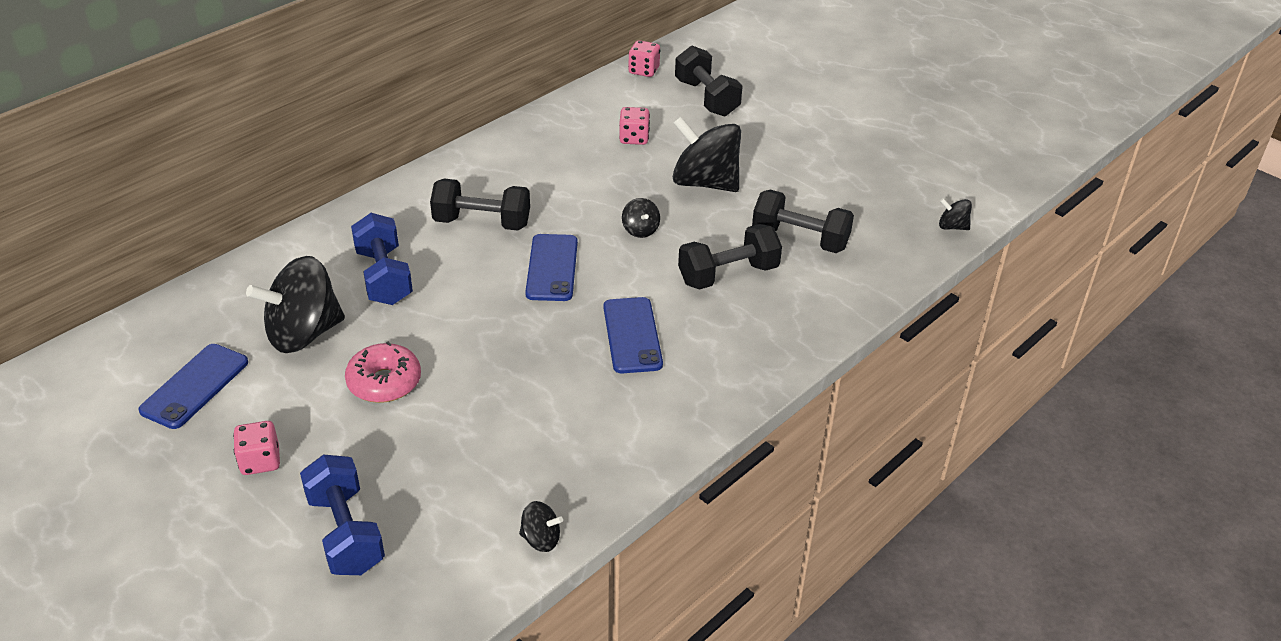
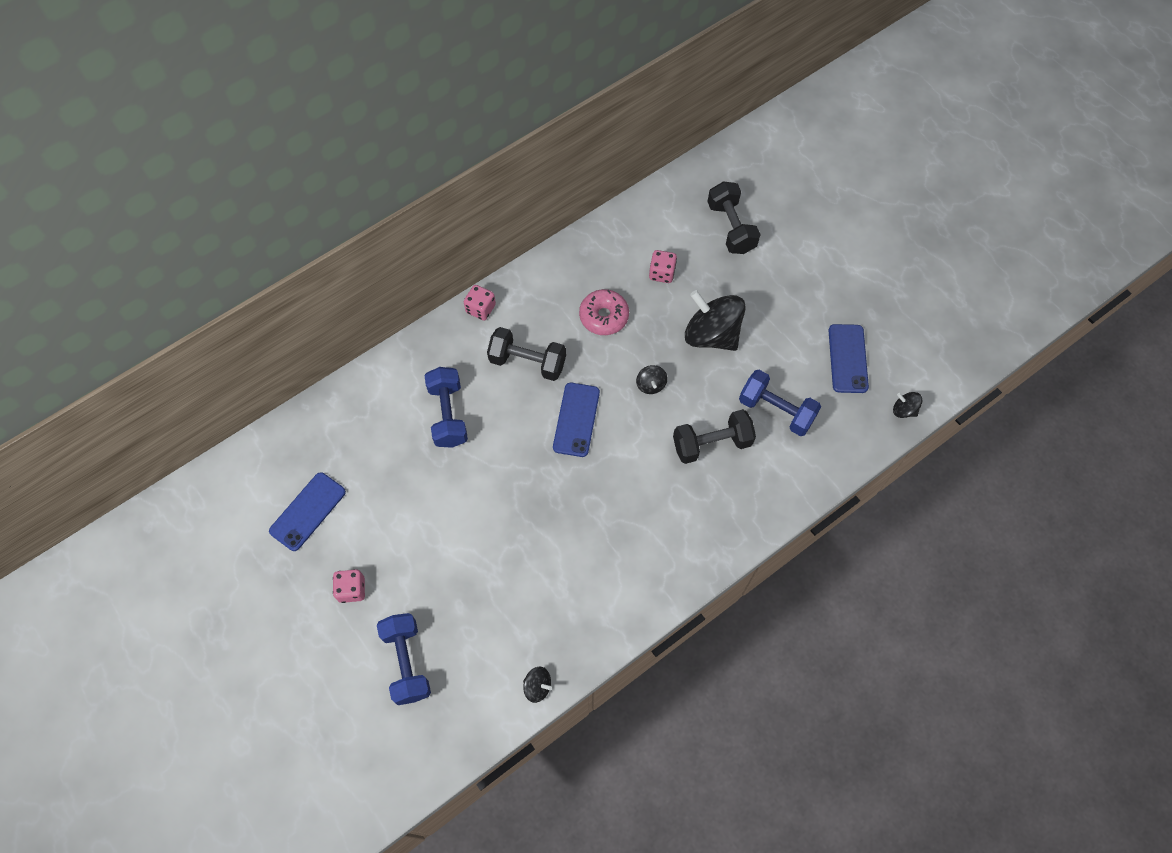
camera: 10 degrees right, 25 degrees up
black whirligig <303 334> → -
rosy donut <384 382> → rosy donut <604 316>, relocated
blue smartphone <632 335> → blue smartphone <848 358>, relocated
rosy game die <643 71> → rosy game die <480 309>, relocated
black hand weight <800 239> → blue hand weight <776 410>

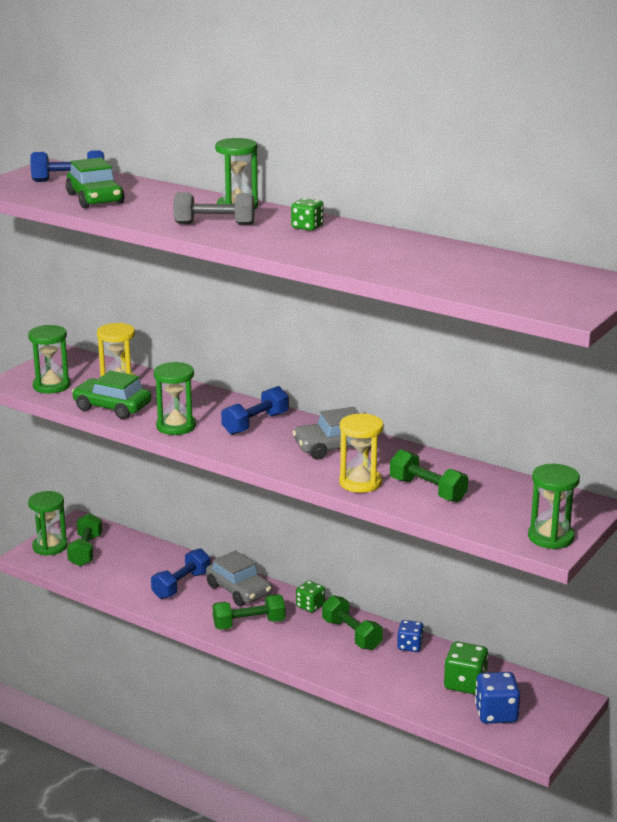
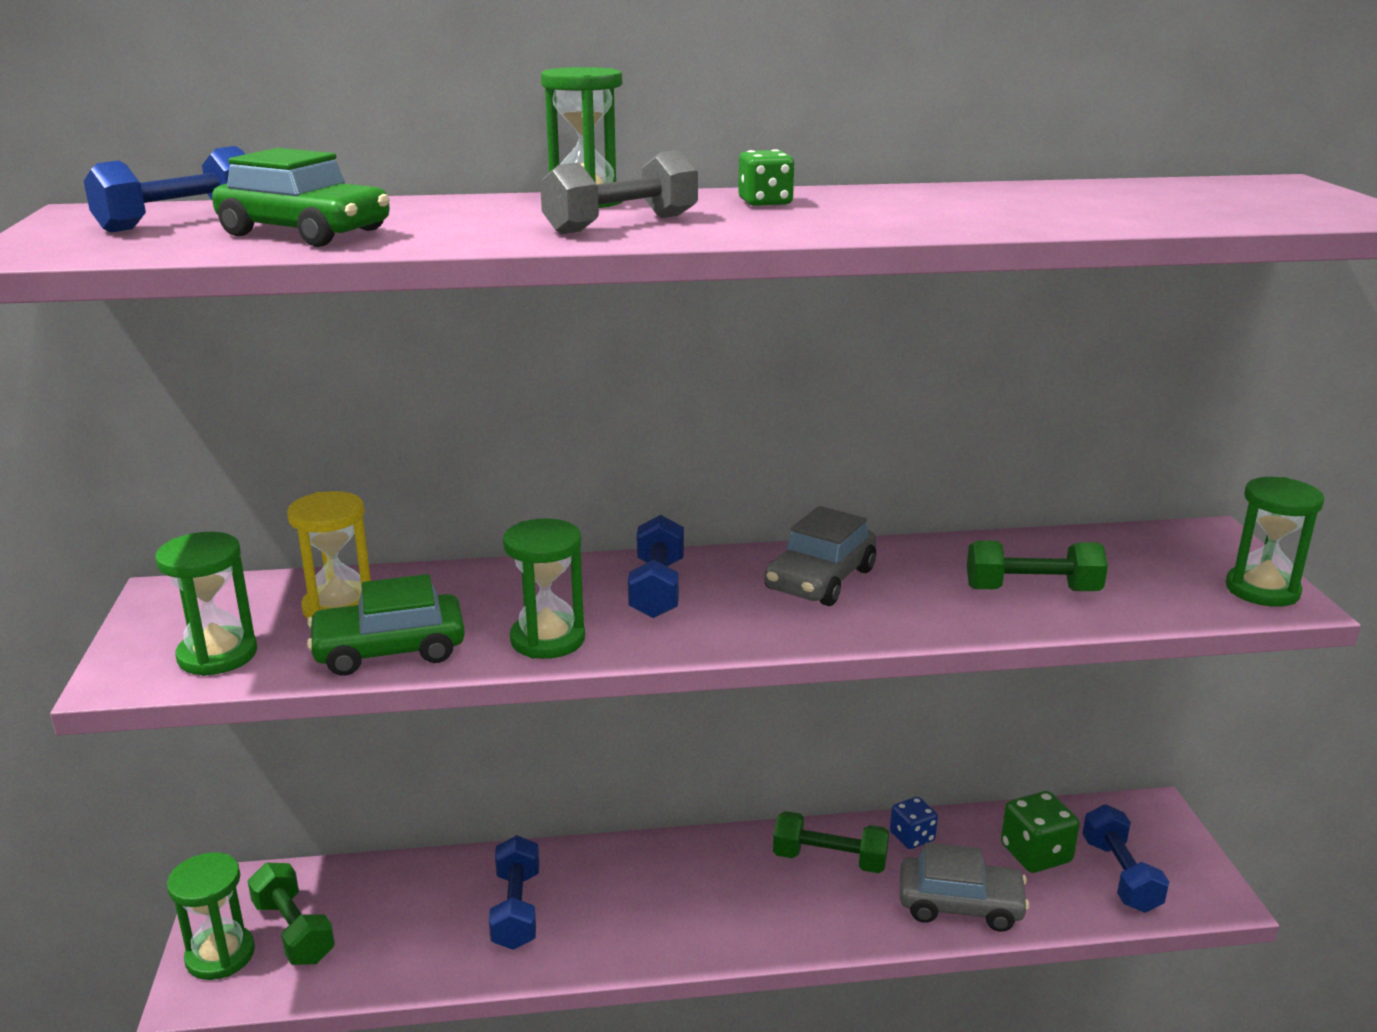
camera: 40 degrees left, 0 degrees up
green hand weight <249 624> → -
green game die <310 606> → -
yellow hourglass <360 483> → -
ash-grey car <239 590> → ash-grey car <960 904>, relocated
blue game die <496 714> → blue hand weight <1120 875>

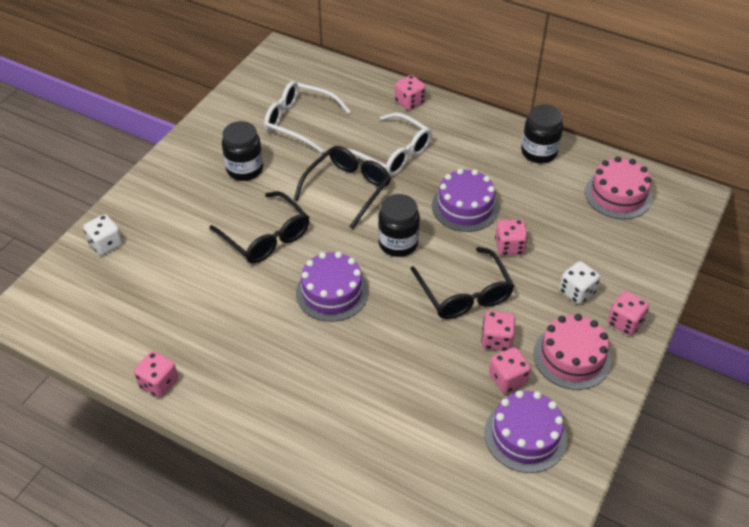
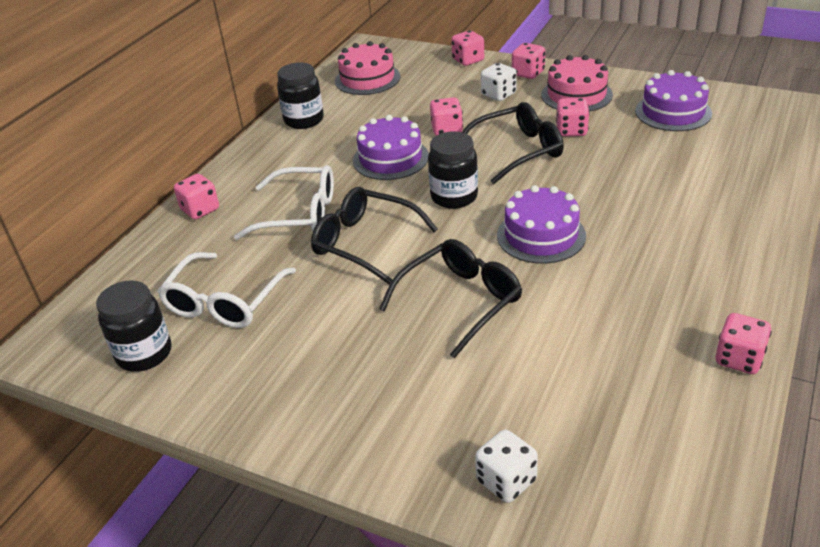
camera: 90 degrees left, 10 degrees down
black preserve jar <245 169> → black preserve jar <144 354>, relocated
rosy game die <507 379> → rosy game die <468 60>, relocated
white eyeglasses <392 153> → white eyeglasses <299 214>, 60 degrees clockwise

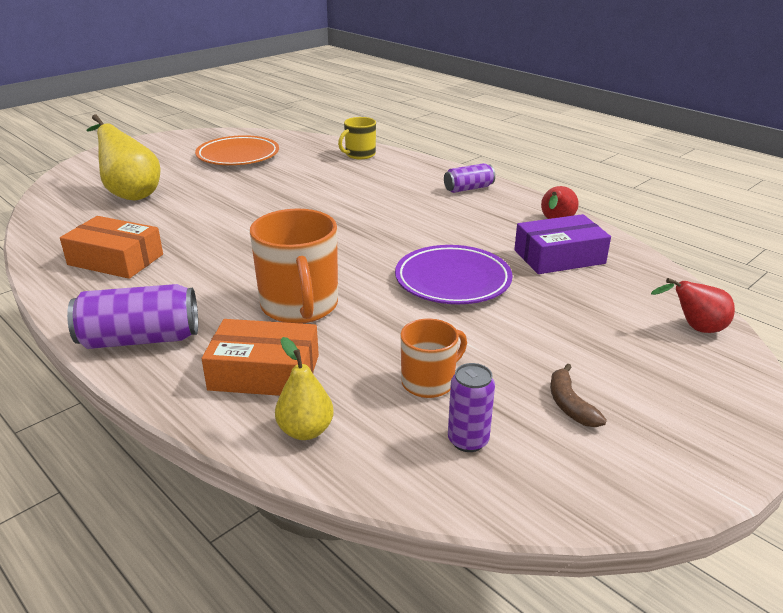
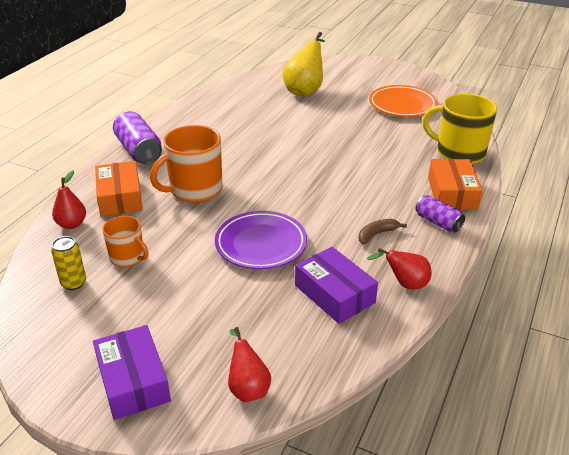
camera: 70 degrees right, 5 degrees up
- → royal purple box <133 381>
bright orange box <116 259> → bright orange box <452 193>, relocated
dark brown banana <570 405> → dark brown banana <377 234>, relocated
yellow toy pear <305 431> → red toy pear <72 224>
royal purple can <468 440> → yellow can <74 283>
yellow mug <359 155> → yellow mug <459 153>, x1.72

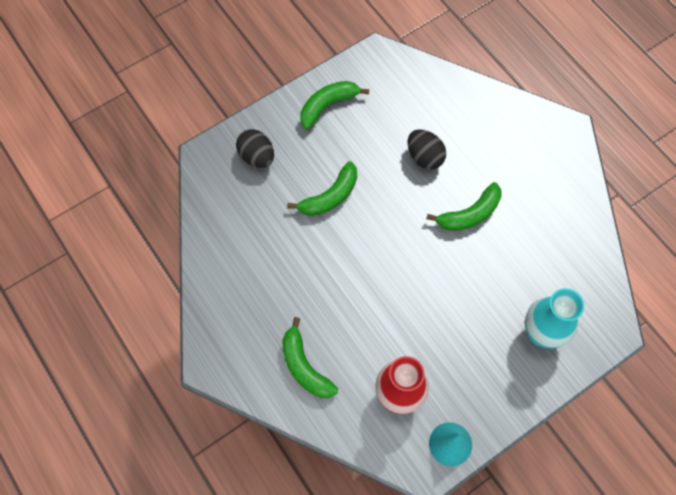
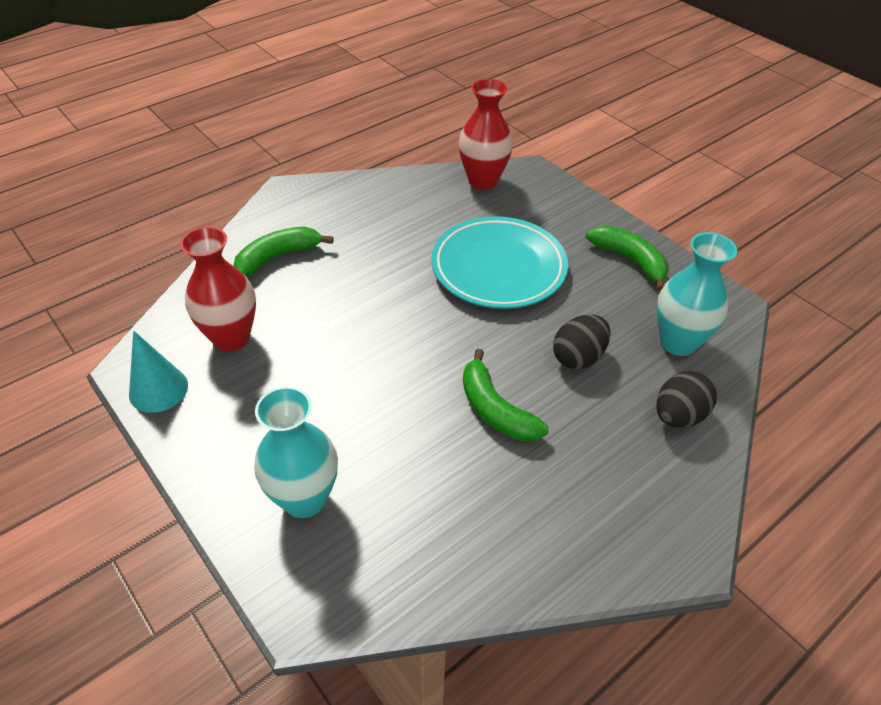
camera: 85 degrees right, 20 degrees down
- → red tall vase <483 181>
- → aqua tall vase <678 342>
black egg shape <257 157> → black egg shape <678 416>, relocated
green banana <330 196> → aqua dinner plate <498 268>

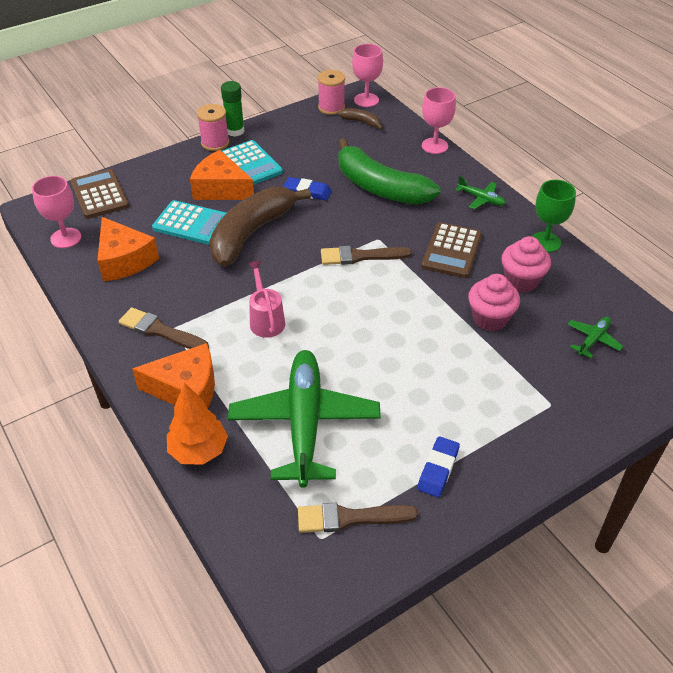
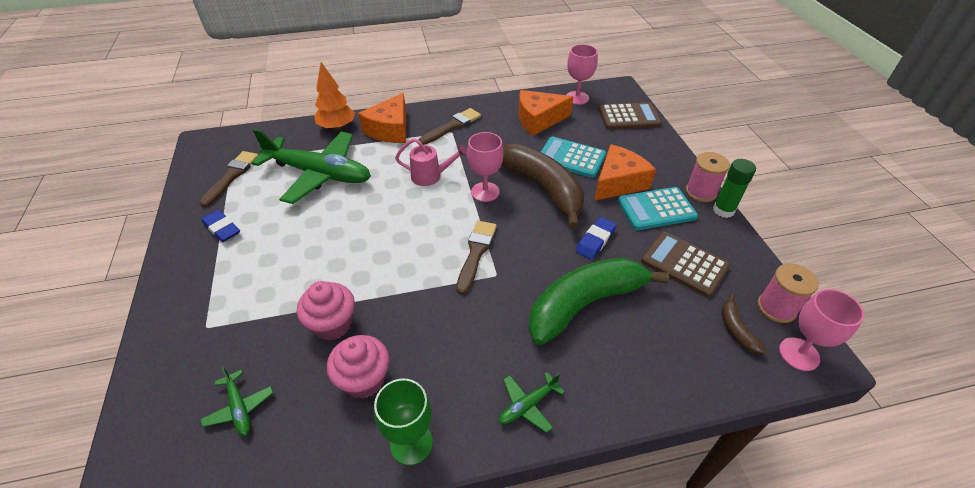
camera: 110 degrees right, 0 degrees up
dark brown calculator <451 251> → dark brown calculator <684 264>, relocated
rosy wine glass <434 146> → rosy wine glass <485 192>, relocated
aqua calculator <192 223> → aqua calculator <571 158>, 75 degrees clockwise
dark brown banana <362 122> → dark brown banana <736 330>, 120 degrees clockwise

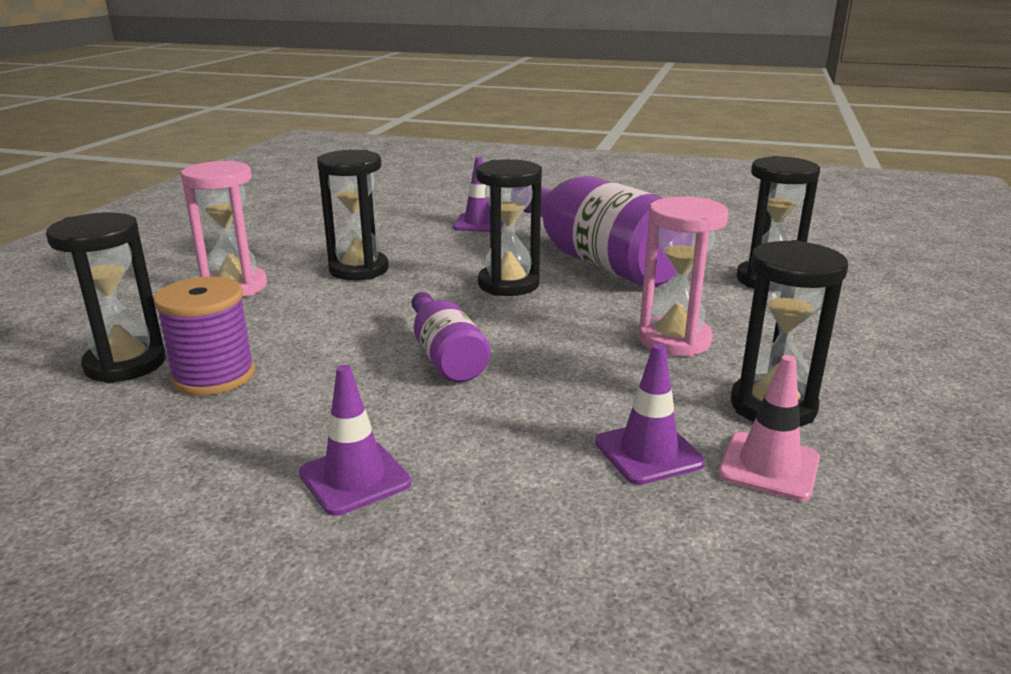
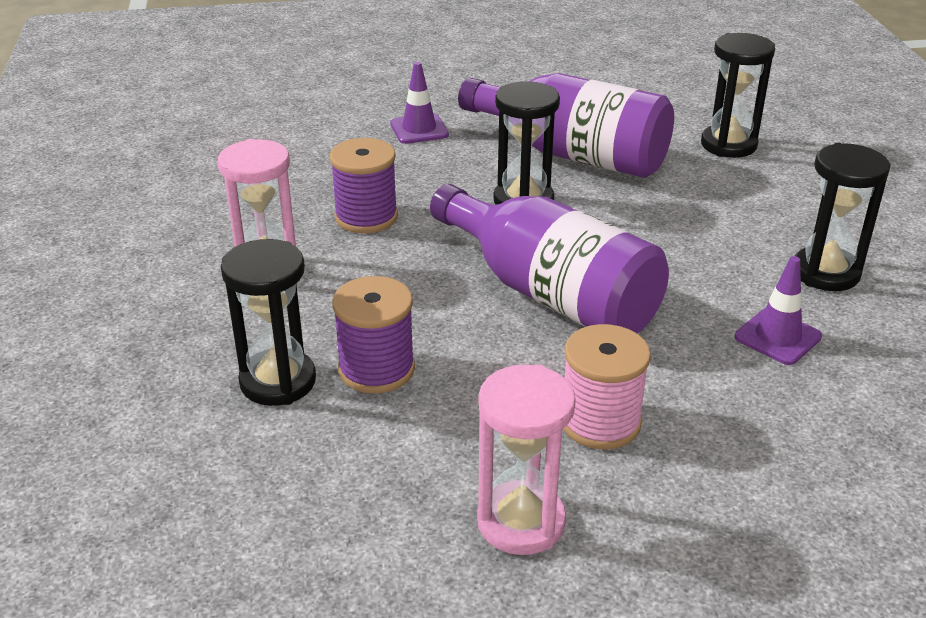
camera: 25 degrees left, 10 degrees up
rosy safety cone <769 466> → -
rosy hourglass <674 340> → rosy hourglass <521 522>, relocated
royal purple safety cone <355 478> → rosy reel of thread <600 422>
black hourglass <359 270> → royal purple reel of thread <366 217>
royal purple drink bottle <446 356> → royal purple drink bottle <551 294>, x1.94

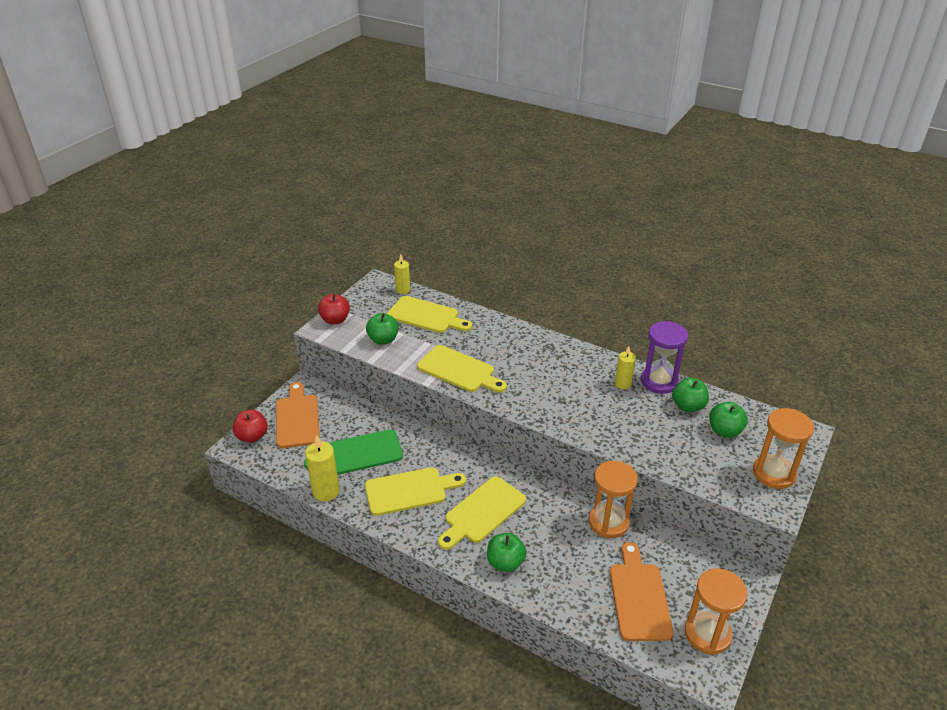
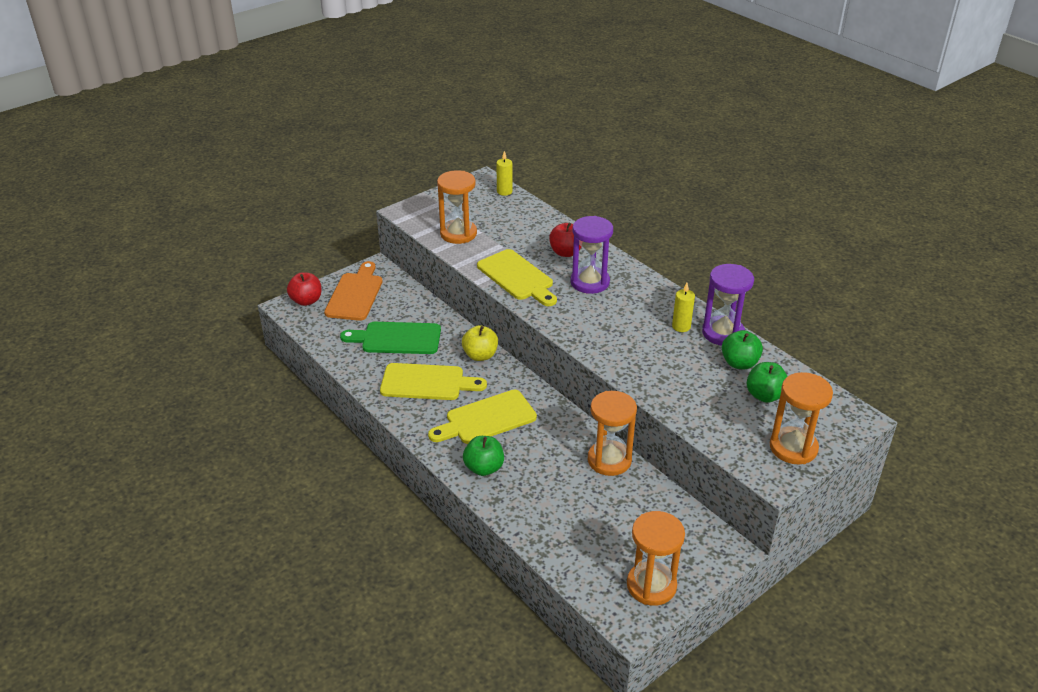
camera: 20 degrees right, 0 degrees up
yellow wax candle <326 491> → -
yellow chopping board <426 316> → -
bright orange chopping board <639 597> → -
- → yellow toy apple <480 355>
- → royal purple hourglass <590 282>
red toy apple <335 320> → red toy apple <566 252>, relocated
green toy apple <383 340> → bright orange hourglass <458 234>

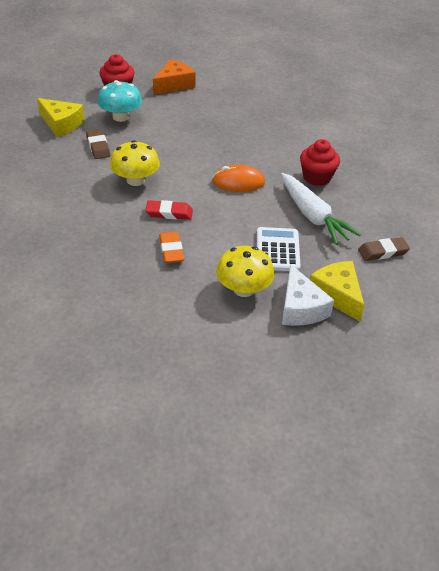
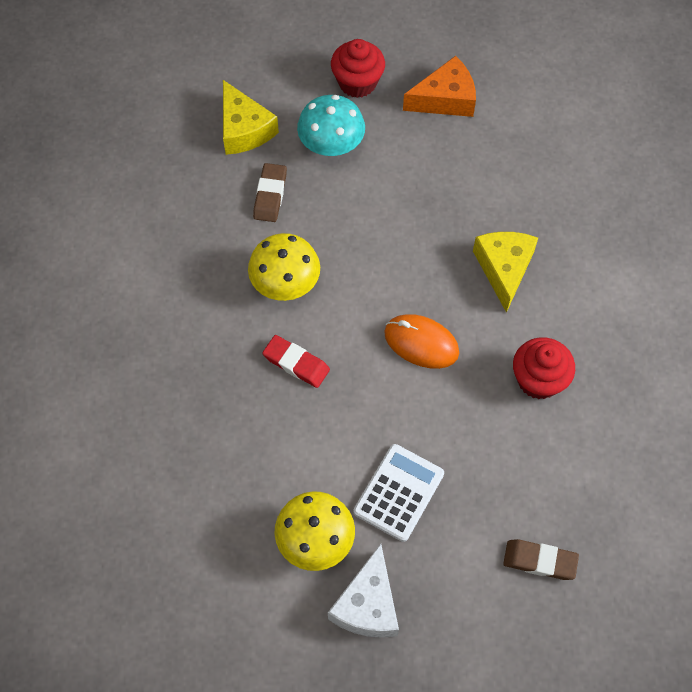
camera: 30 degrees right, 20 degrees up
bright orange eraser <171 250> → -
white toy carrot <313 216> → -
yellow piece of cheese <337 295> → yellow piece of cheese <504 269>, relocated

